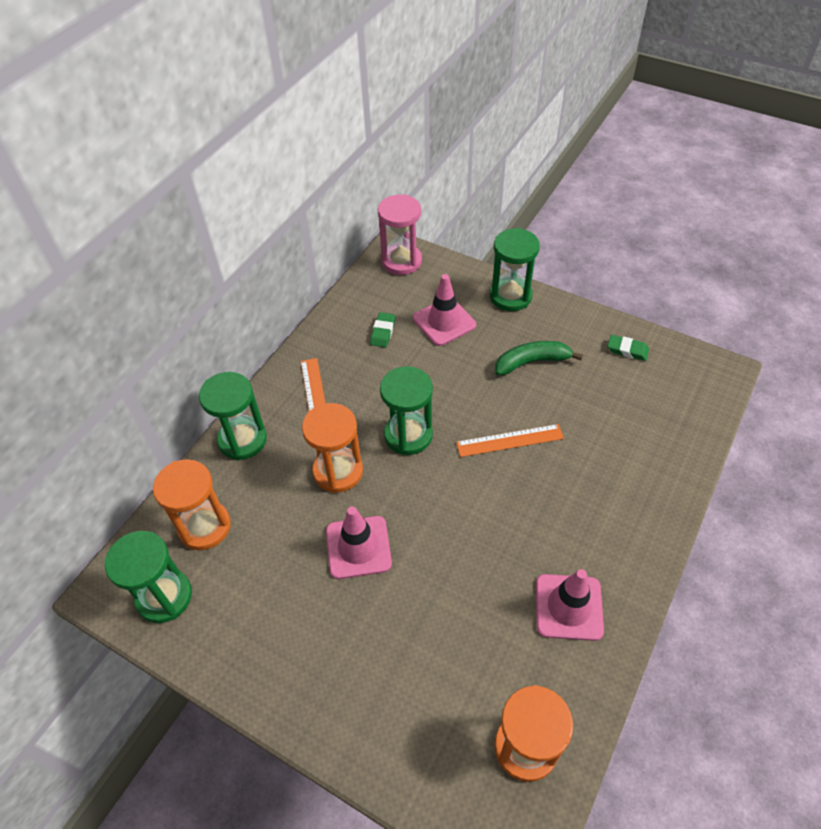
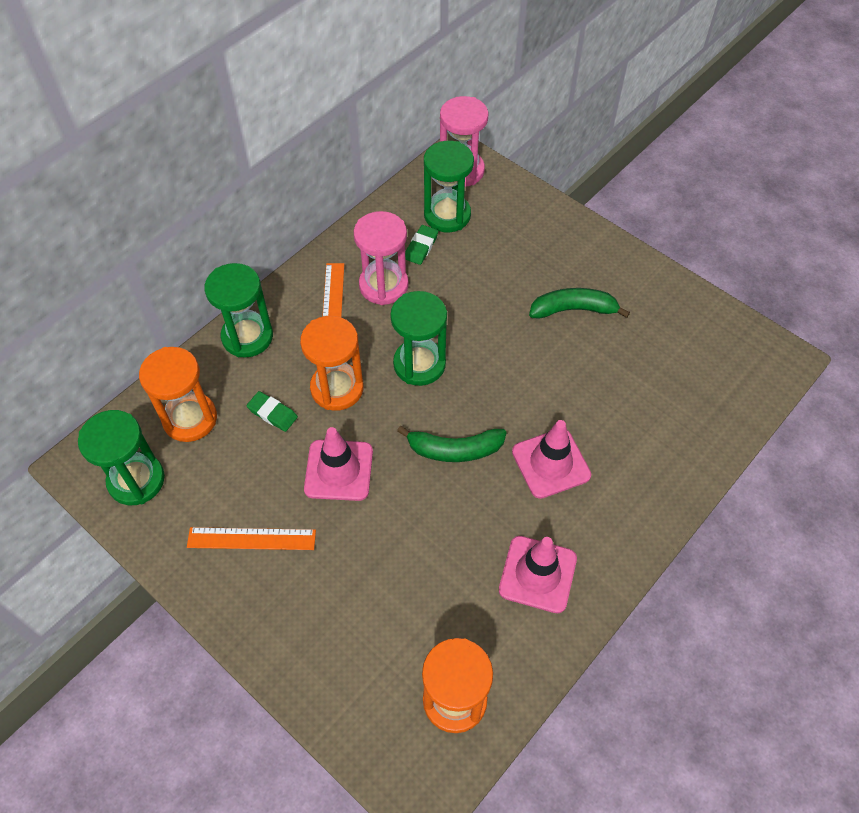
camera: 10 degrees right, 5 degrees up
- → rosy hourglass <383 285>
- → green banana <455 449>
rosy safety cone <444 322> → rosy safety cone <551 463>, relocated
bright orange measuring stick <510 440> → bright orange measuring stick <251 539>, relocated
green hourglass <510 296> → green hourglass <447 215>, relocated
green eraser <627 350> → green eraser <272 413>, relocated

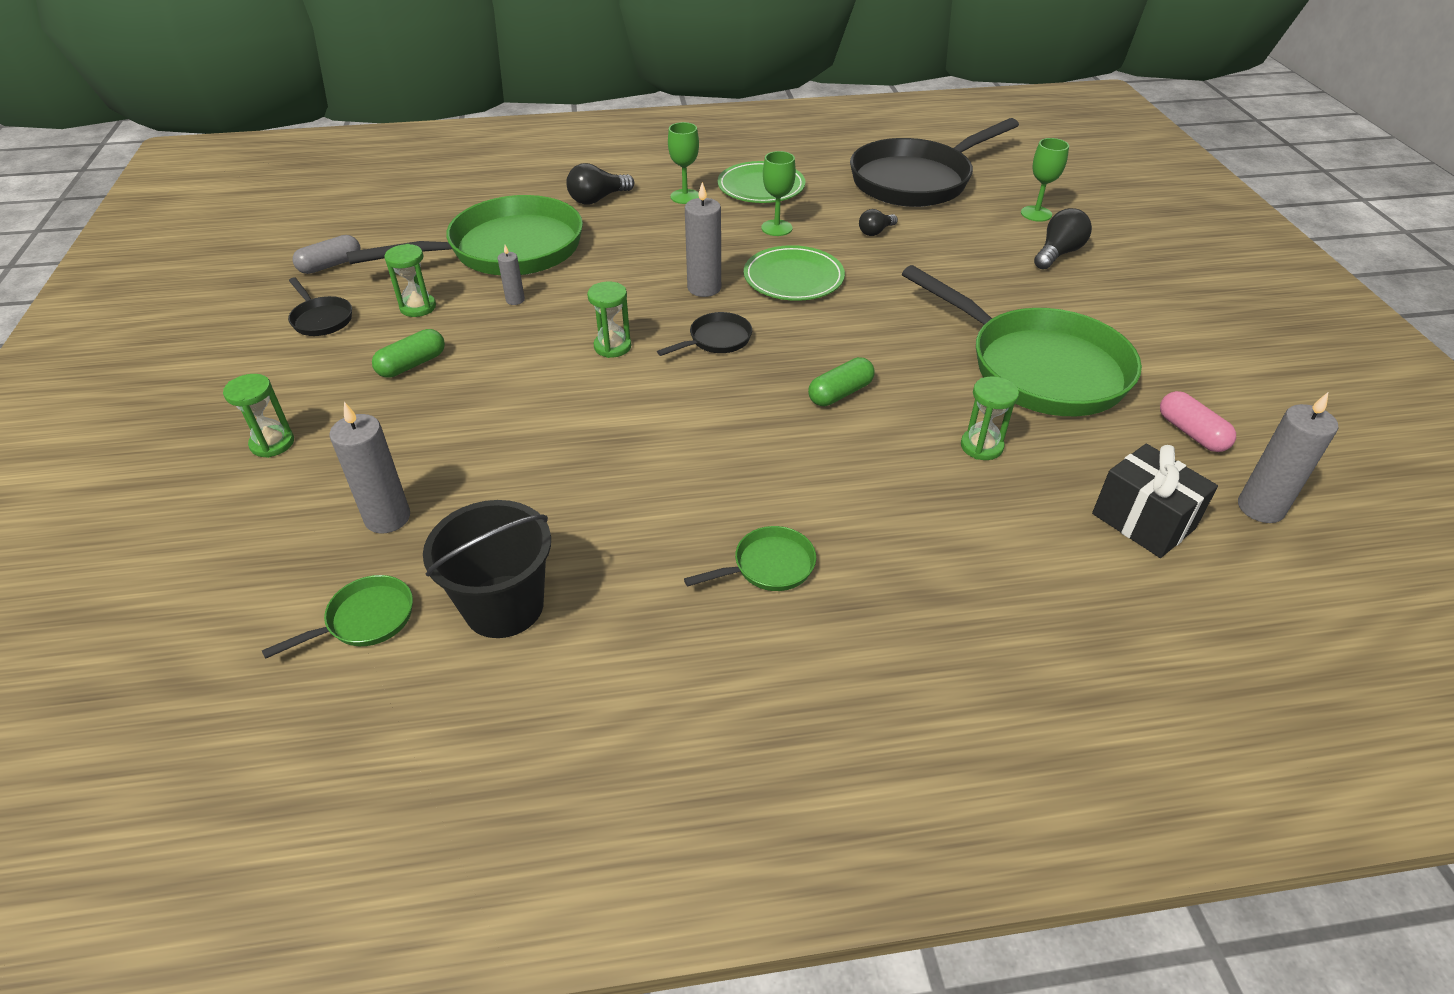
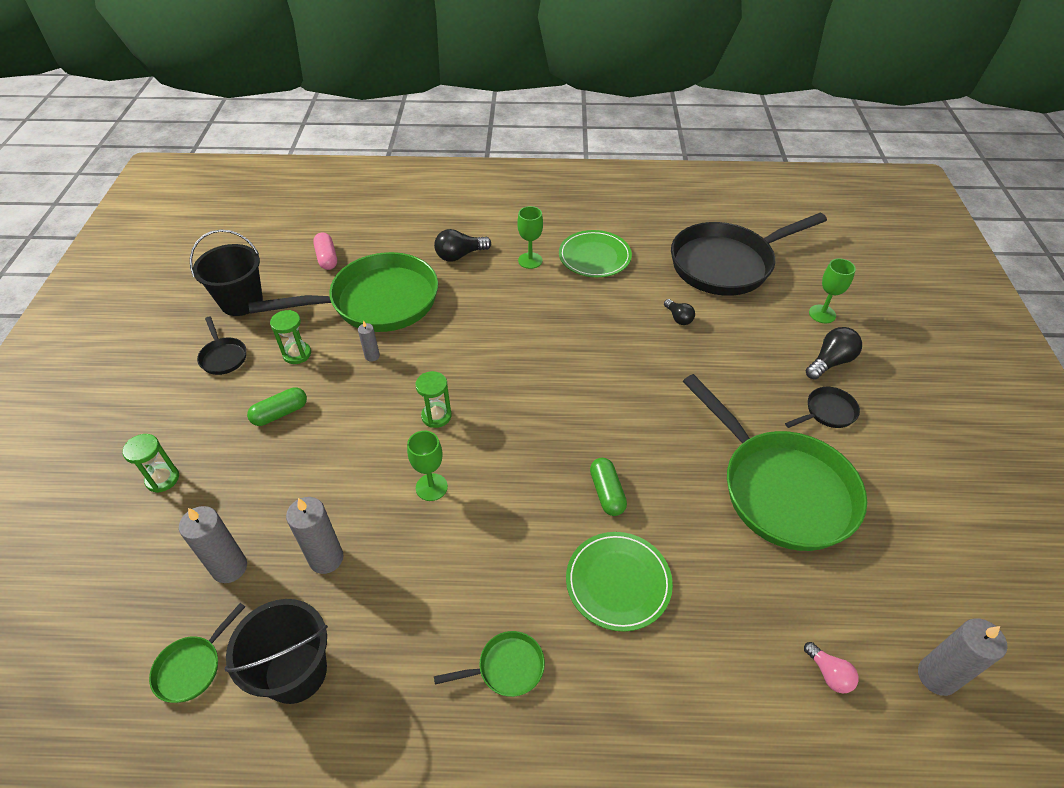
camera: 10 degrees right, 5 degrees up
green hourglass <981 446> → -
black skillet <716 340> → black skillet <827 412>, relocated
ash-grey wax candle <704 288> → ash-grey wax candle <326 558>, relocated
green dinner plate <793 278> → green dinner plate <618 582>, relocated
green wine glass <776 228> → green wine glass <431 487>, relocated
rosy pill <1191 433> → rosy pill <327 258>, relocated
ash-grey pill <330 265> → black bucket <241 301>
black wrapped gift <1143 521> → rosy bulb <829 673>
green skillet <365 620> → green skillet <192 667>, 150 degrees clockwise
green pill <840 393> → green pill <607 493>, 75 degrees counterclockwise
black bulb <875 232> → black bulb <678 318>, 90 degrees counterclockwise

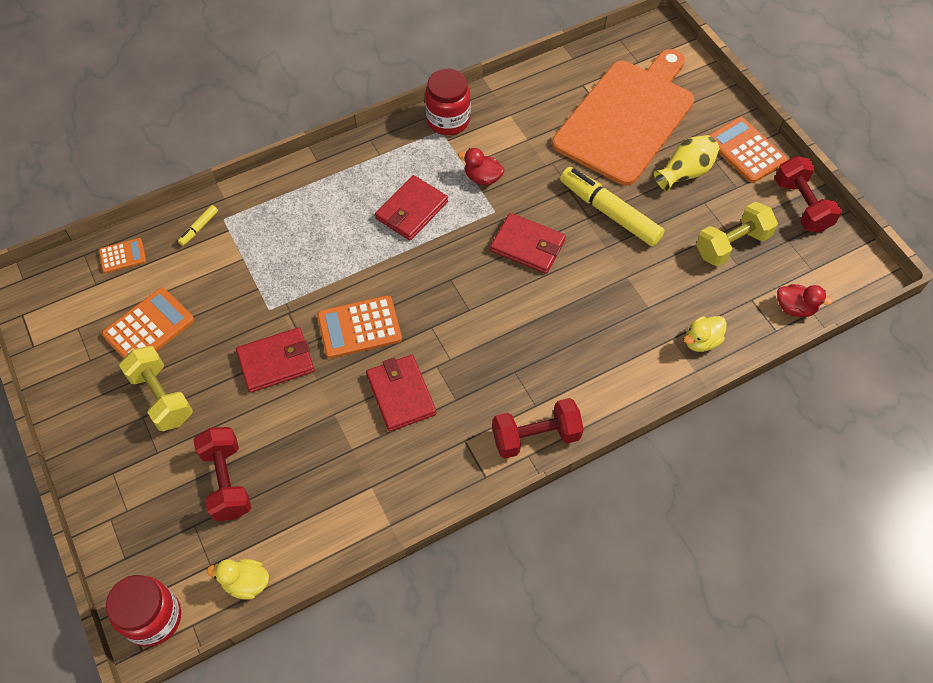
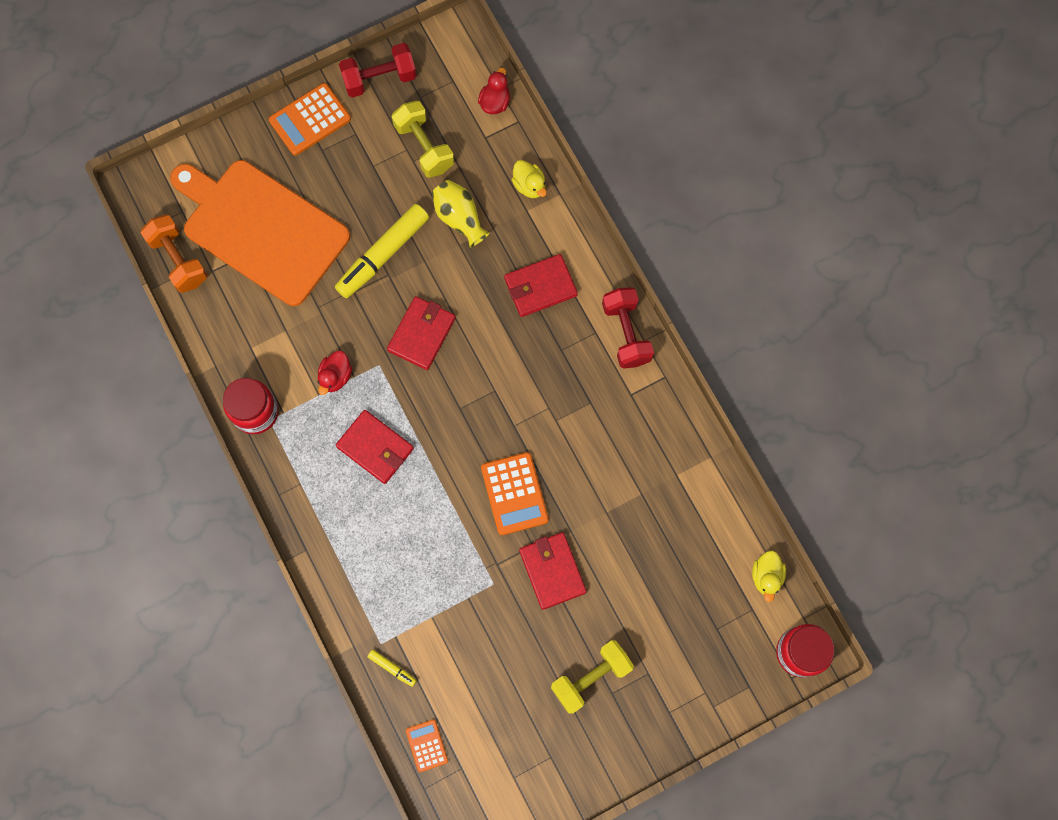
camera: 90 degrees left, 15 degrees up
bright orange calculator <148 327> → -
red hand weight <227 481> → -
- → bright orange hand weight <179 260>
red card wallet <401 394> → red card wallet <540 287>, relocated
yellow tall vase <685 172> → yellow tall vase <459 218>, relocated

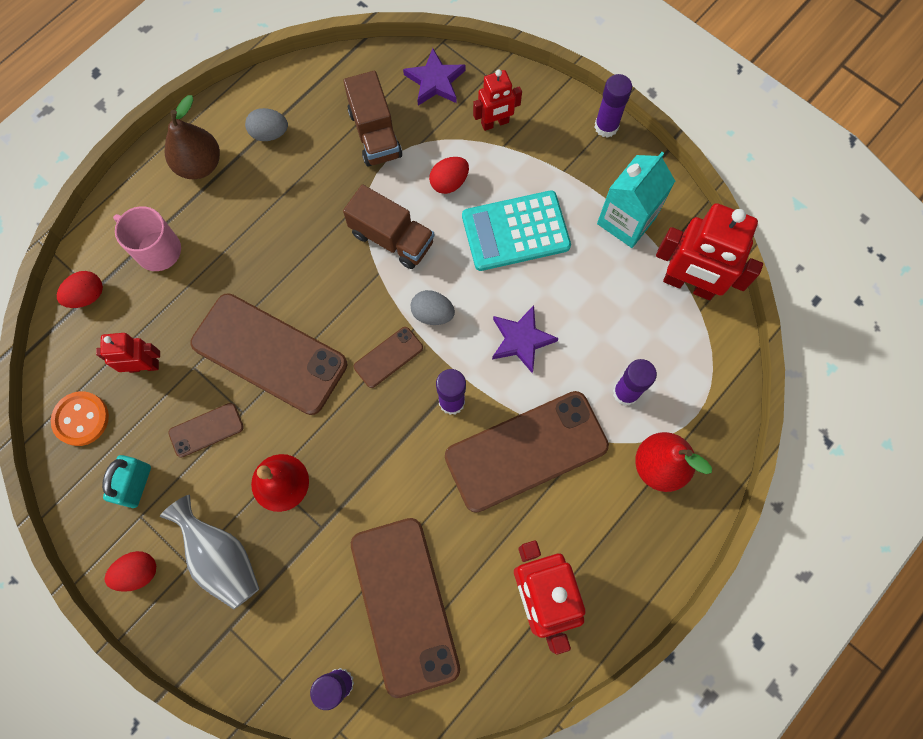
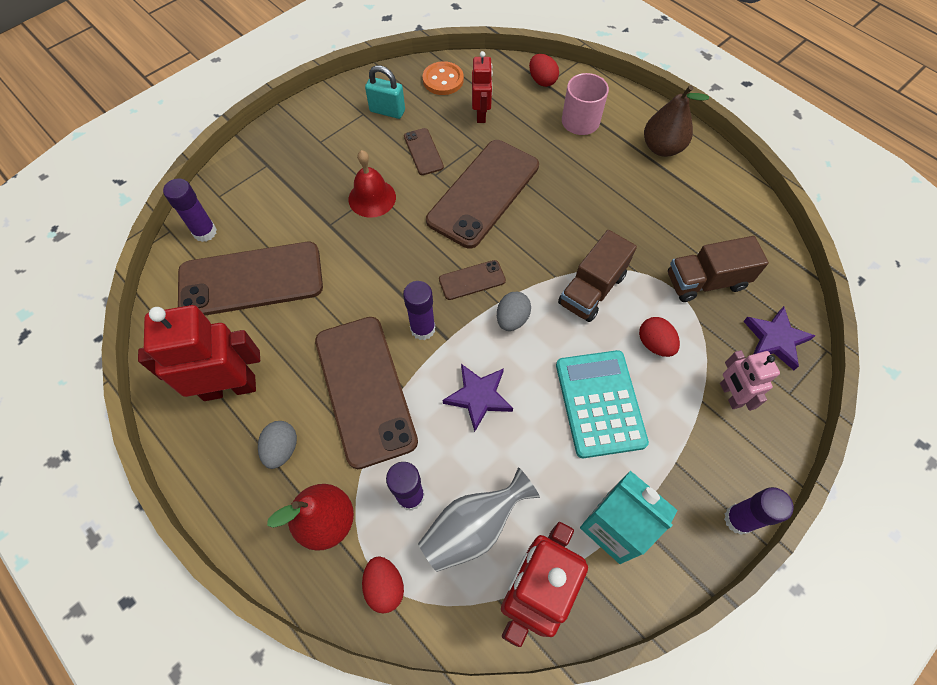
camera: 95 degrees right, 10 degrees down
red egg shape <138 572> → red egg shape <385 586>, relocated
ash-grey tall vase <222 558> → ash-grey tall vase <473 527>, relocated
ash-grey egg shape <269 133> → ash-grey egg shape <282 449>, relocated
red robot figure <495 123> → rosy robot figure <730 395>
dark brown smartphone <388 357> → dark brown smartphone <472 280>, 75 degrees counterclockwise

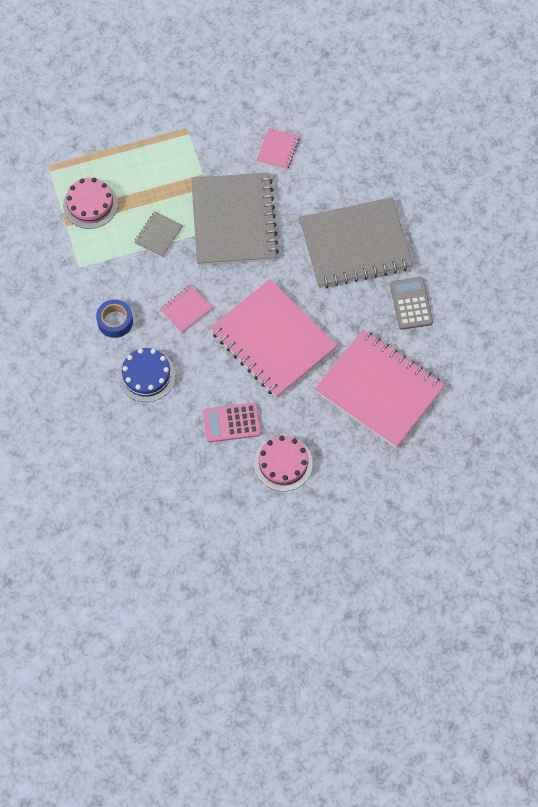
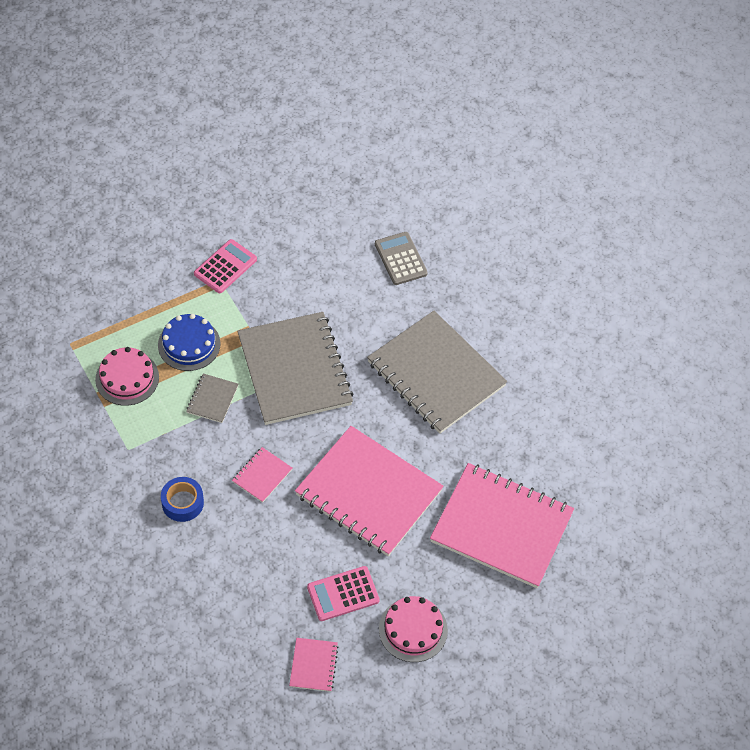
camera: 15 degrees left, 10 degrees down
- → rosy calculator <225 267>
blue layer cake <146 375> → blue layer cake <189 344>, relocated
rosy notepad <278 150> → rosy notepad <313 665>, relocated
ash-grey calculator <411 303> → ash-grey calculator <400 259>, relocated
ash-grey notepad <355 245> → ash-grey notepad <436 374>, 75 degrees clockwise

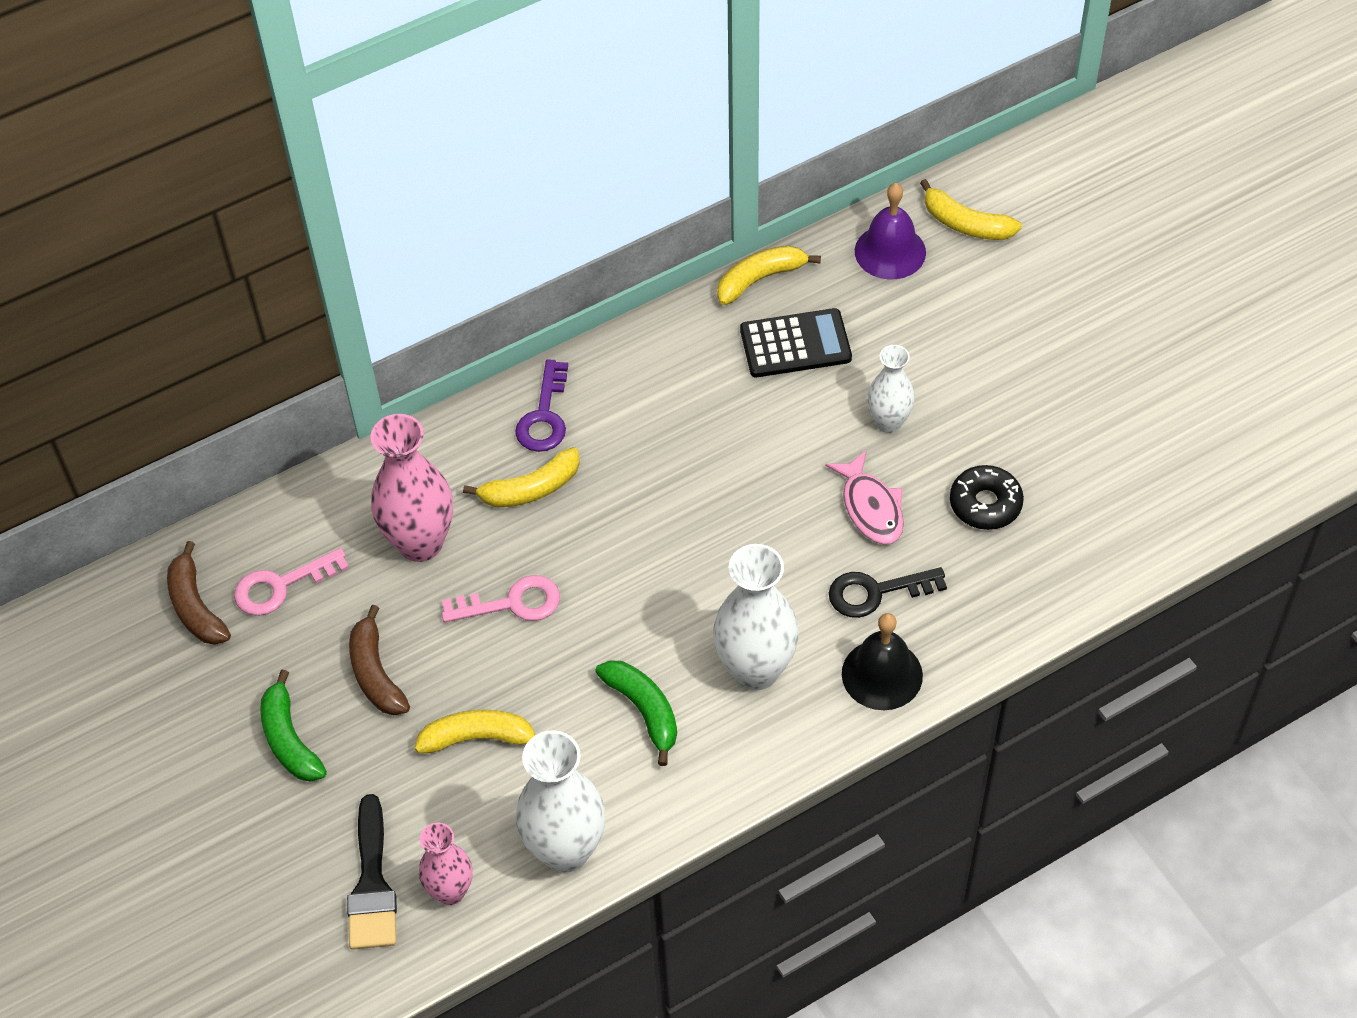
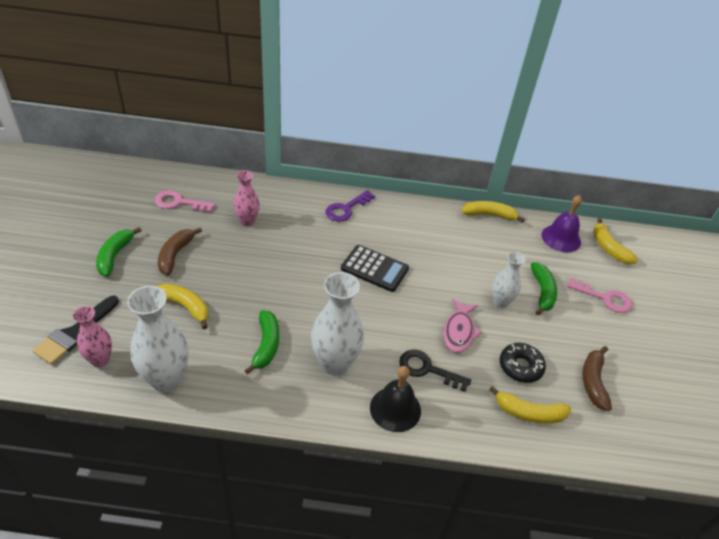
camera: 30 degrees right, 10 degrees down
- → green banana <542 292>
dark brown banana <196 607> → dark brown banana <593 382>, relocated
rosy door key <512 603> → rosy door key <605 298>, relocated
yellow banana <531 489> → yellow banana <529 413>, relocated
black calculator <795 344> → black calculator <374 269>, relocated
rosy tall vase <420 543> → rosy tall vase <247 221>, x0.60

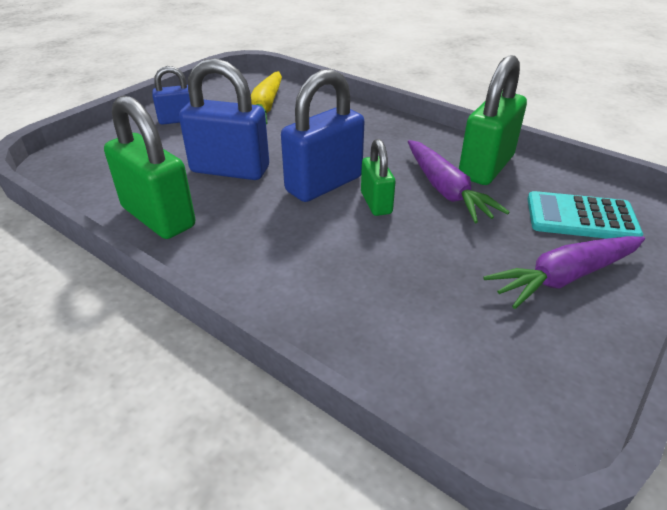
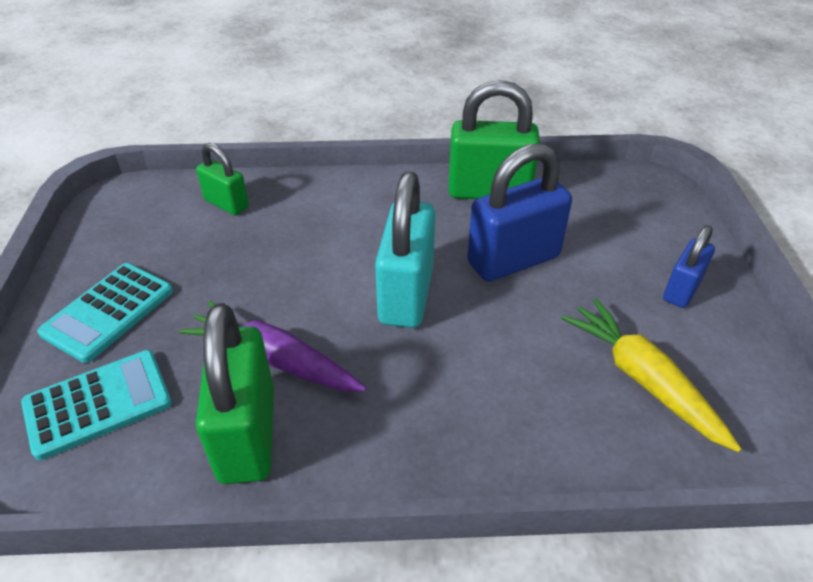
camera: 140 degrees right, 5 degrees up
green padlock <376 203> → green padlock <226 204>, relocated
royal purple toy carrot <565 277> → aqua calculator <108 312>
blue padlock <324 184> → aqua padlock <406 294>

